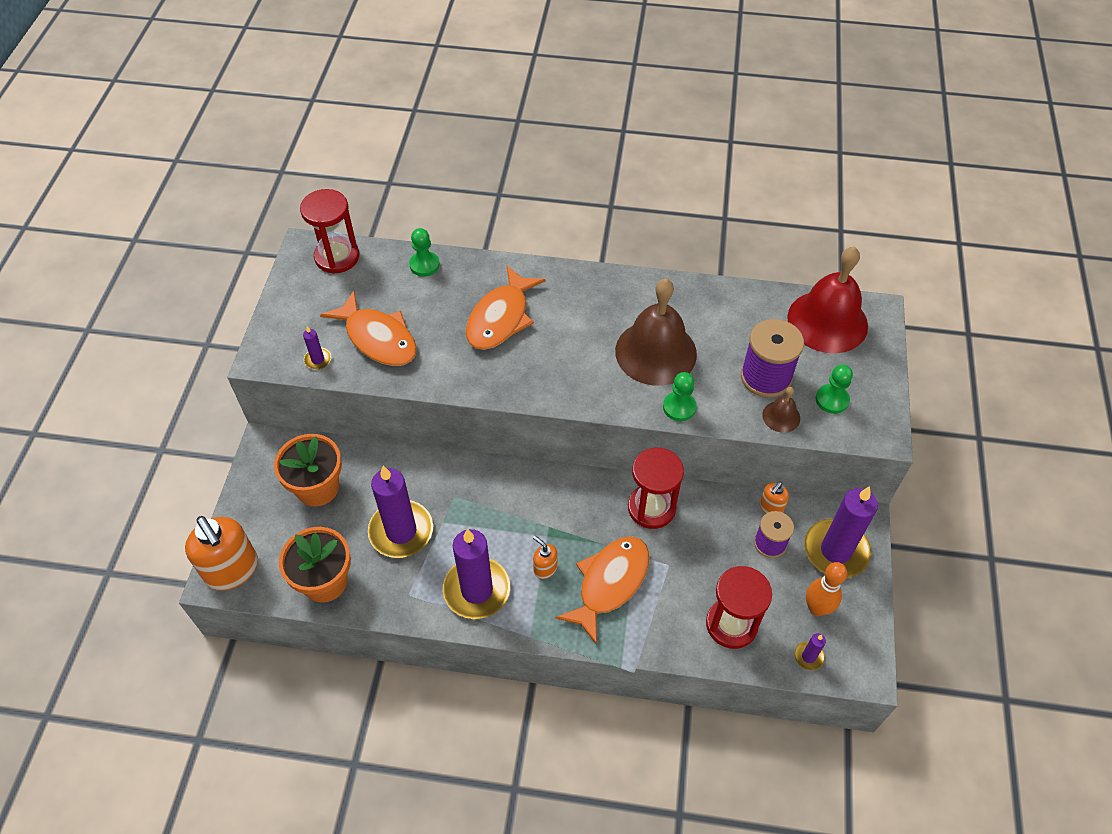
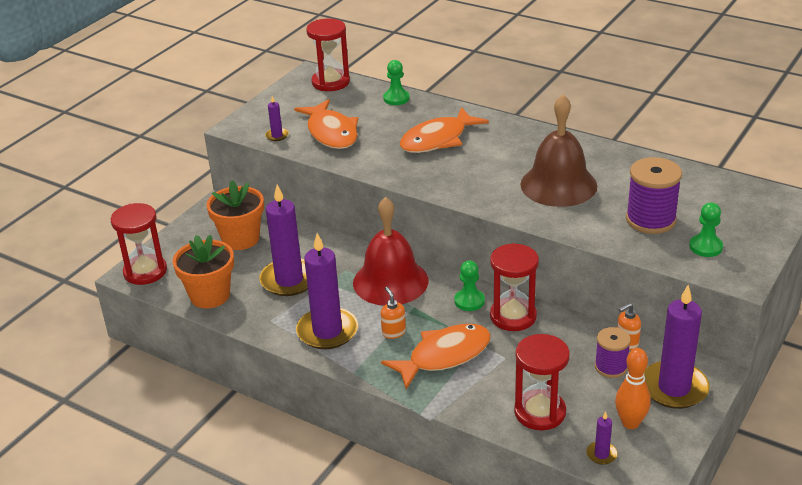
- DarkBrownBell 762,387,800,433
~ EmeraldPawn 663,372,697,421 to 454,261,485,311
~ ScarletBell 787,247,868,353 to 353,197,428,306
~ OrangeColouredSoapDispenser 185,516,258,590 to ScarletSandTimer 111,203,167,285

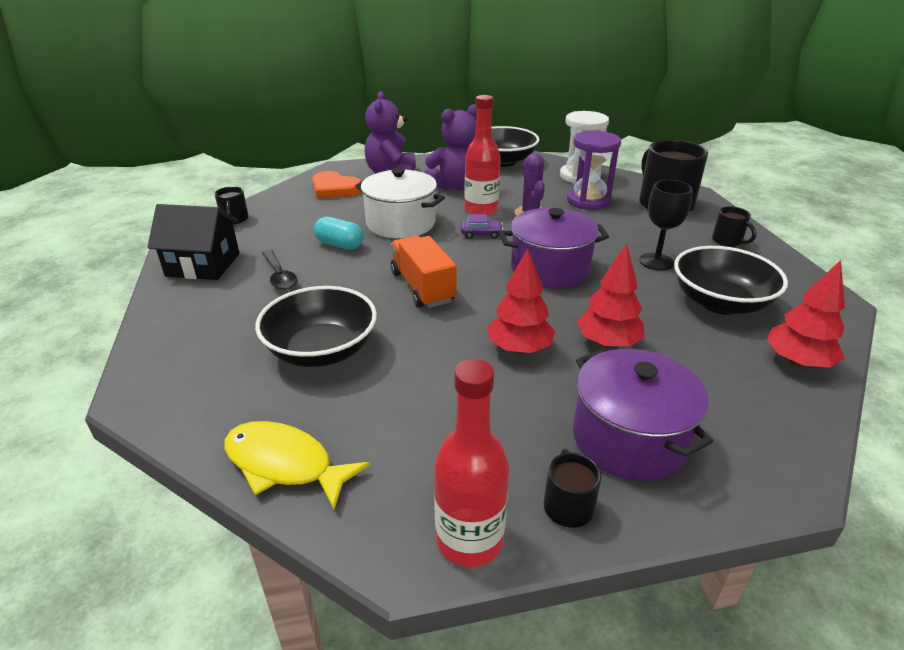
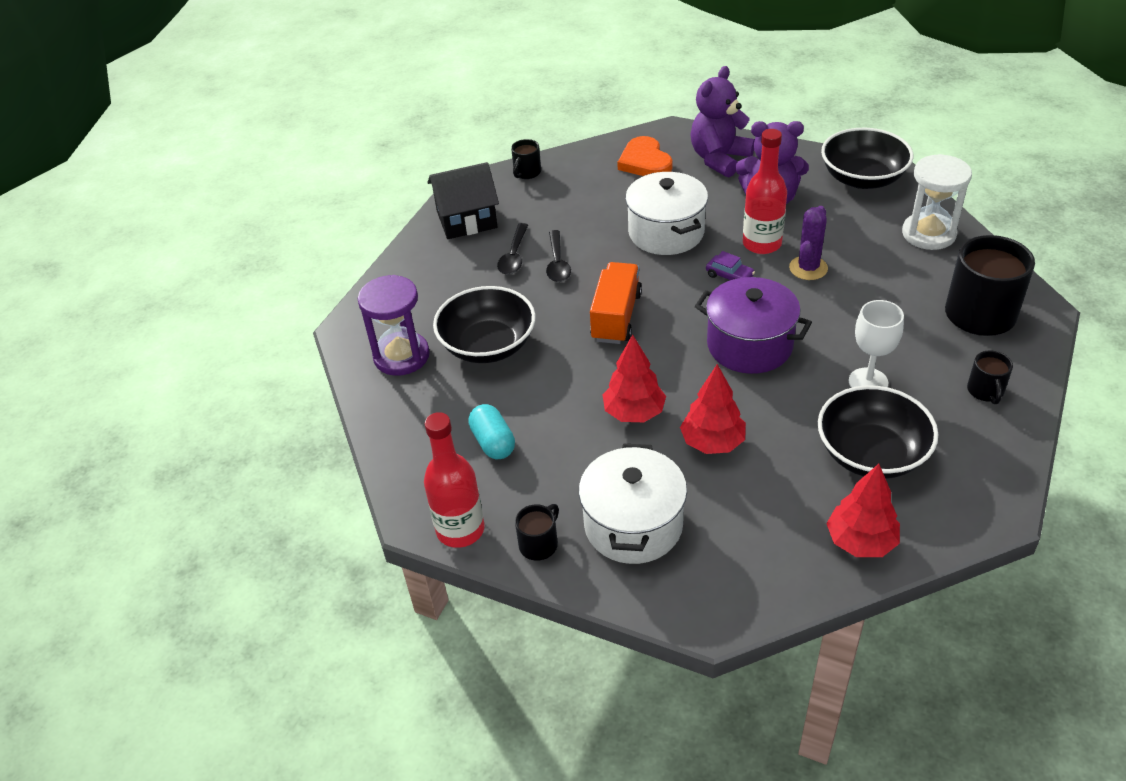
- BrightYellowToyFish 224,421,370,510
+ JetBlackTablespoon 546,230,571,282
~ TurquoiseCapsule 314,217,364,250 to 468,404,515,459
~ RoyalPurpleSandTimer 567,131,621,210 to 358,275,430,376
~ RoyalPurpleCookingPot 573,349,714,481 to WhiteCookingPot 579,444,687,564
~ JetBlackGoblet 639,180,693,271 to WhiteGoblet 849,300,904,388
~ JetBlackToyHouse 147,204,239,280 = 428,162,499,239 60 degrees counterclockwise

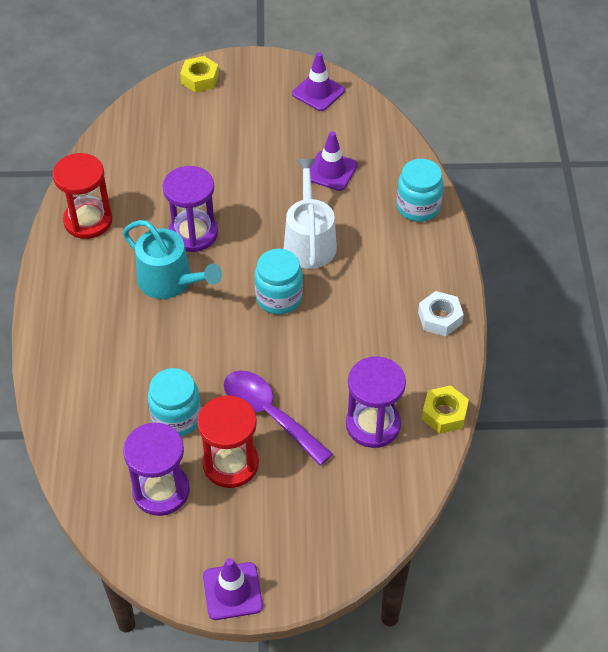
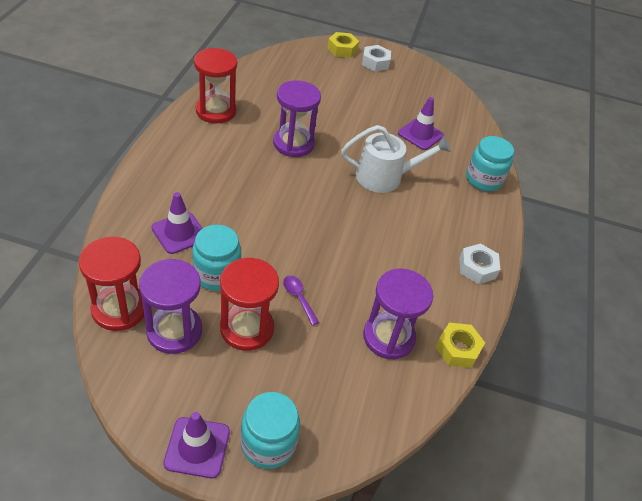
- TurquoiseWateringPot 123,220,222,299
+ ScarletSandTimer 79,237,144,331
+ WhiteHexagonNut 362,45,391,71
~ TurquoiseJamJar 255,249,303,314 to 240,392,300,469
~ RoyalPurpleSafetyCone 292,52,345,111 to 152,192,203,254
~ WhiteWateringPot 284,159,337,269 = 341,125,451,193 75 degrees clockwise
~ RoyalPurpleTablespoon 224,370,333,466 = 283,275,319,325 x0.48

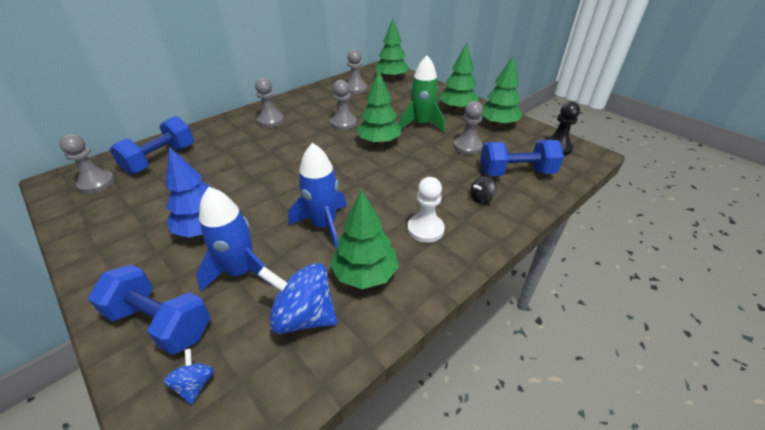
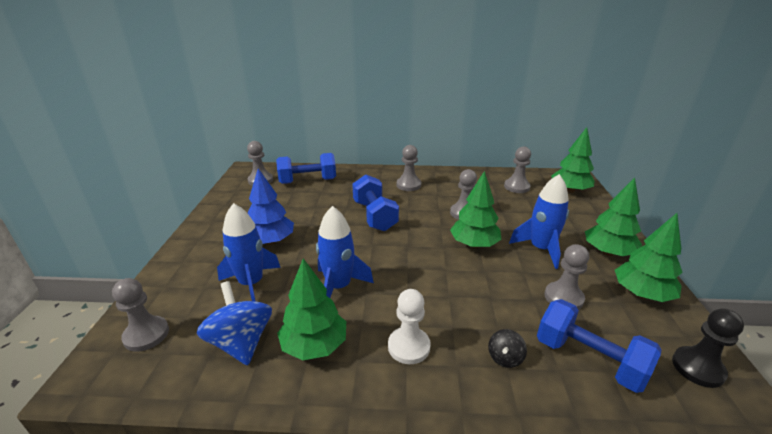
~ BlueHandWeight 88,264,211,355 to 352,174,399,231
~ BlueToyTop 163,349,214,405 to GreyPawn 112,278,169,352
~ EmeraldToyRocket 399,55,445,132 to BlueToyRocket 509,174,569,269
~ JetBlackToyTop 470,176,497,204 = 488,329,527,368 75 degrees counterclockwise

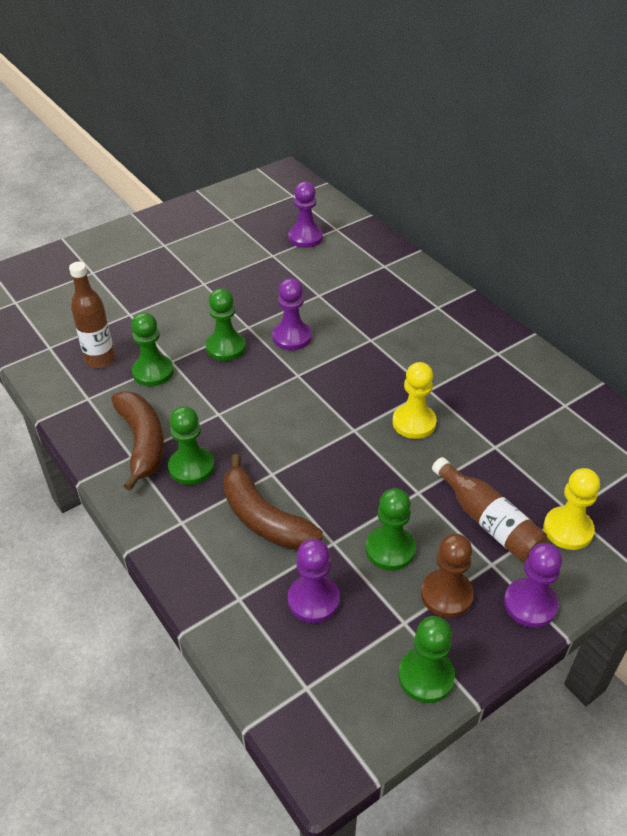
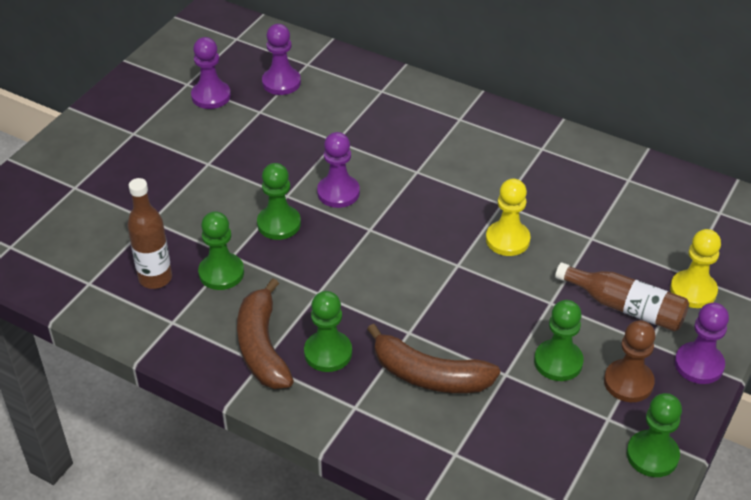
~ RoyalPurplePawn 288,539,340,623 to 191,37,231,109
~ DarkBrownBananaFruit 111,391,164,491 = 237,278,294,389 150 degrees counterclockwise

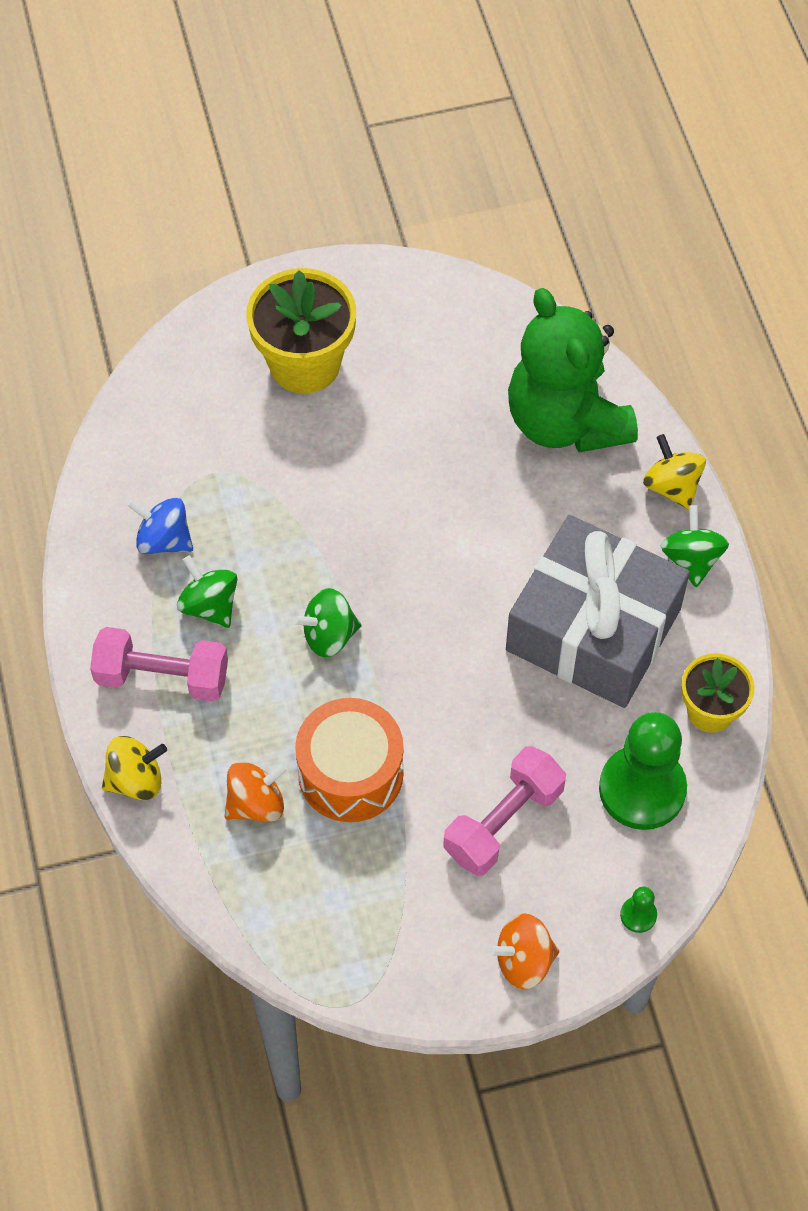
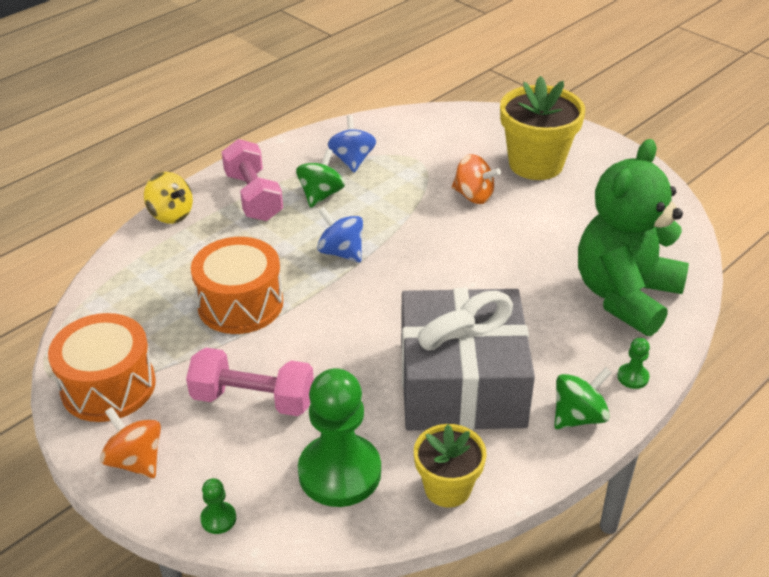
+ OrangeColouredDrum 48,313,156,422
~ OrangeColouredToyTop 225,762,288,822 to 452,154,501,204
~ BrightYellowToyTop 643,434,706,509 to EmeraldPawn 617,338,650,389
~ EmeraldToyTop 292,588,362,657 to BlueToyTop 317,207,363,262

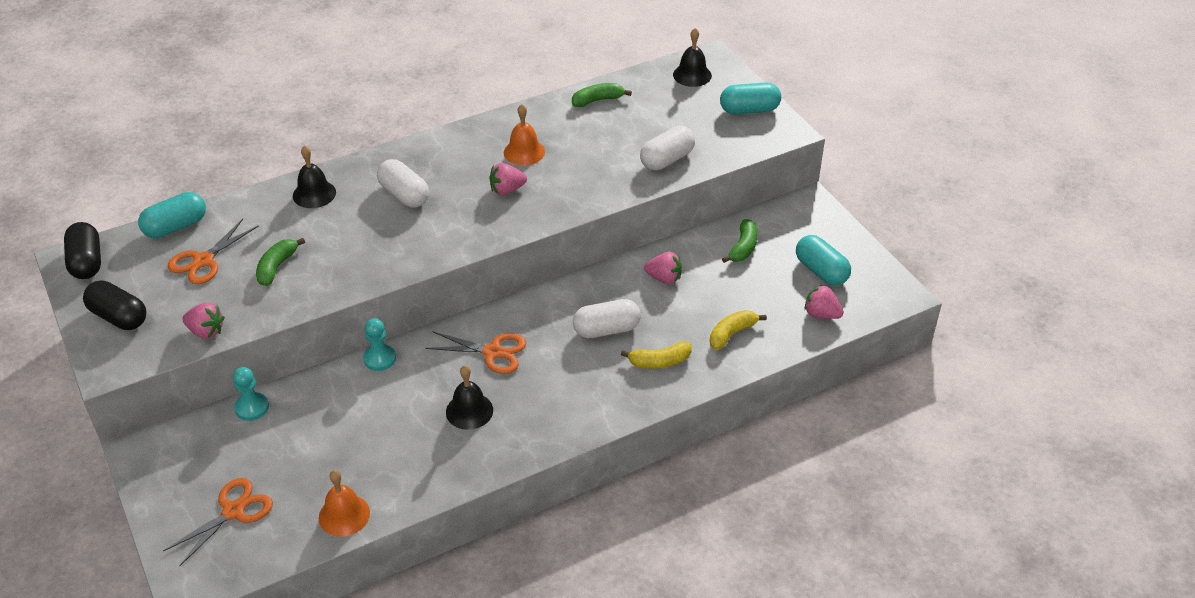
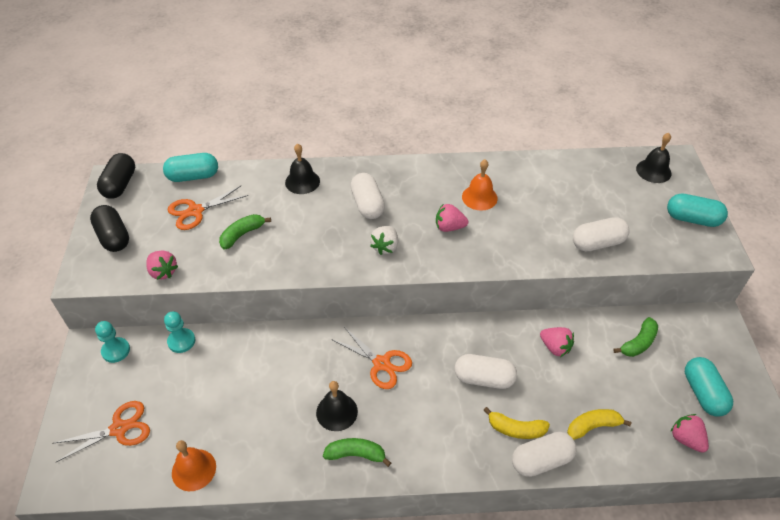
+ WhiteToyStrawberry 370,226,398,255
+ WhiteCapsule 512,432,577,477
~ TurquoisePawn 363,318,396,371 to 95,321,130,363
~ EmeraldBananaFruit 572,83,632,107 to 323,438,391,467

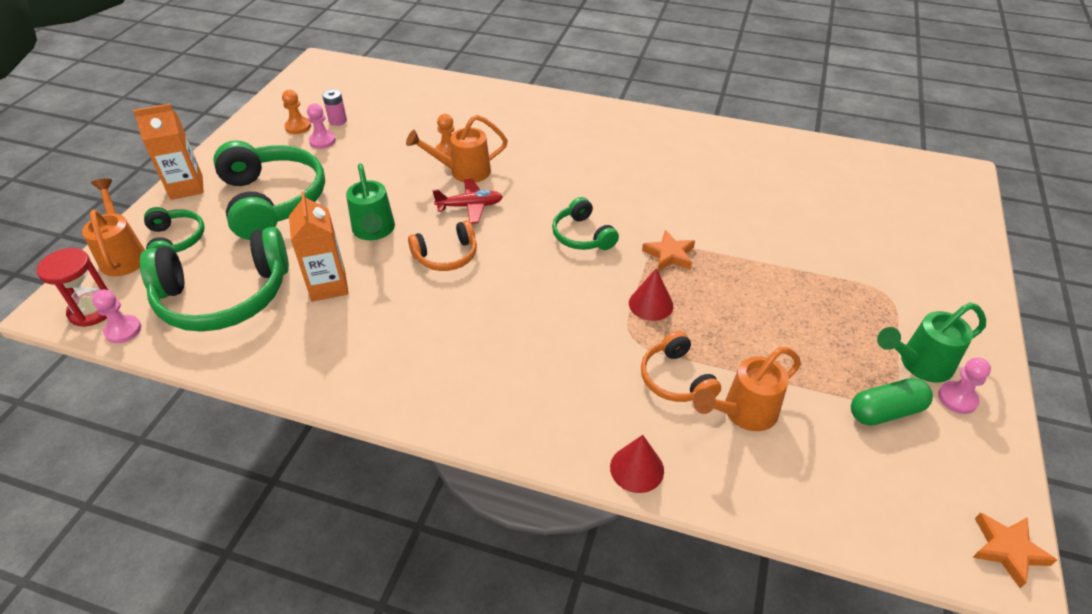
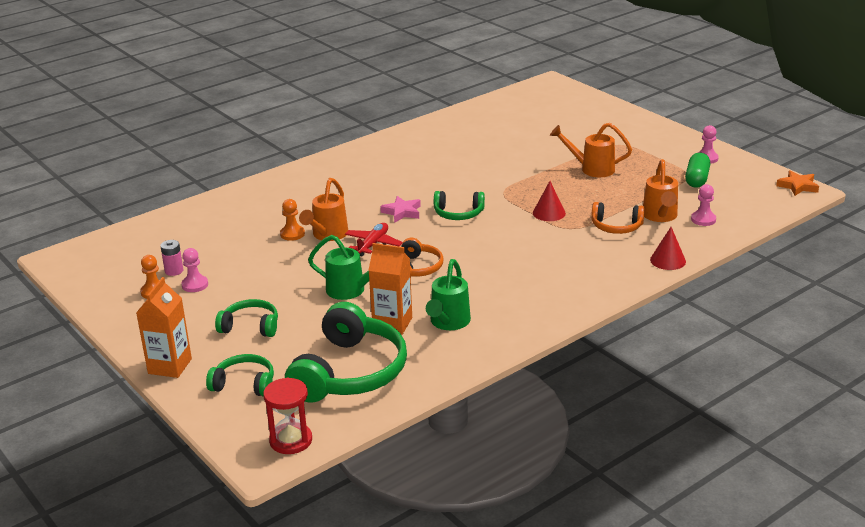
- OrangeColouredStarShape 642,230,695,271
+ RosePinkStarShape 380,196,421,223
~ OrangeColouredWateringPot 82,179,145,276 to 550,123,632,177
~ RosePinkPawn 92,289,141,343 to 691,184,716,226
~ EmeraldWateringPot 877,303,986,383 to 426,259,471,330
~ EmeraldHeadphones 213,140,325,240 = 215,299,278,337 x0.52

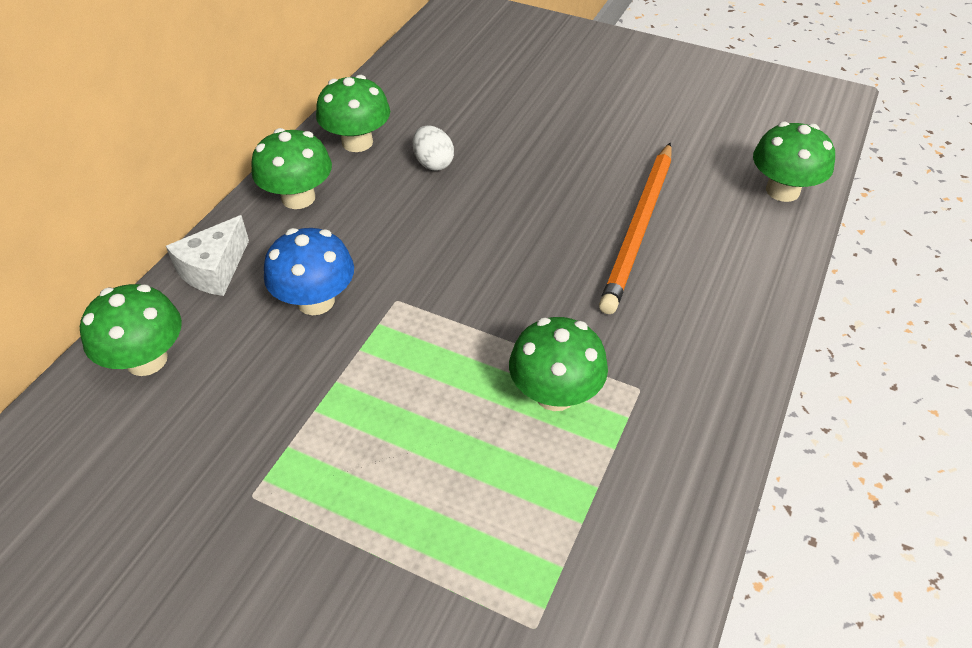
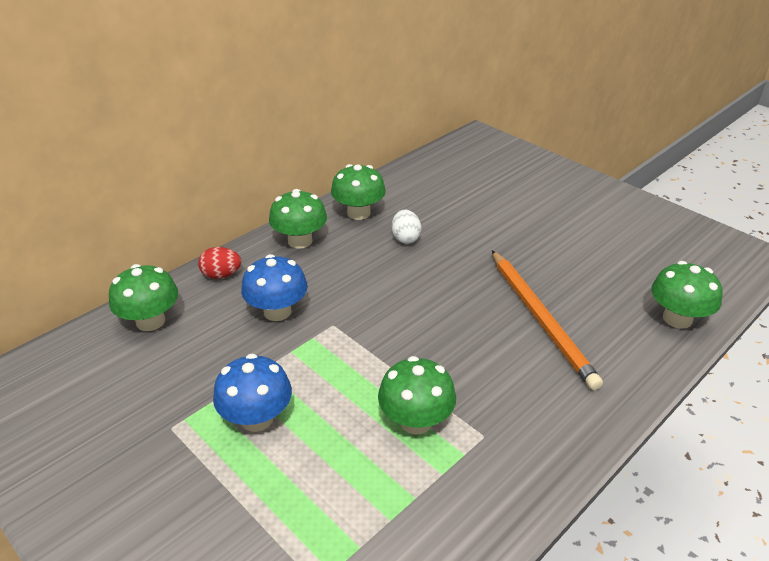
+ BlueFungus 213,354,292,432
~ WhiteCheese 166,215,249,296 to ScarletToyEgg 198,247,241,279
~ OrangeColouredLeadPencil 599,143,672,314 = 492,250,603,390 60 degrees counterclockwise

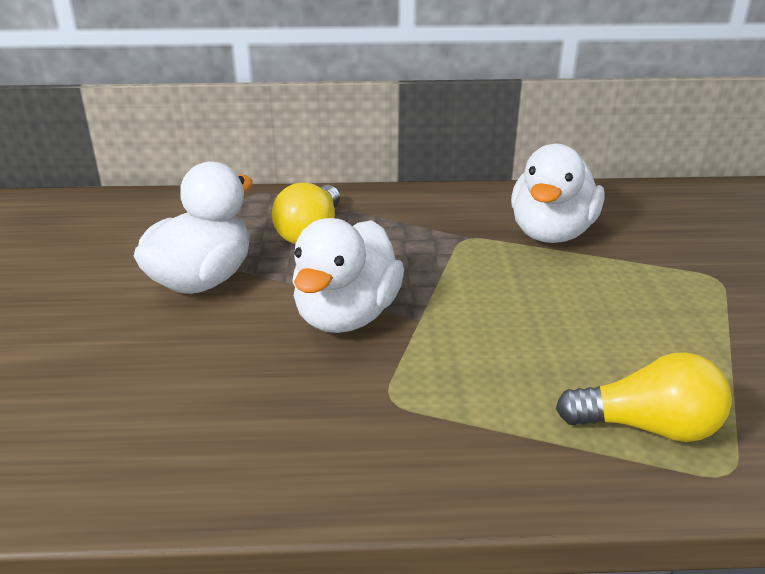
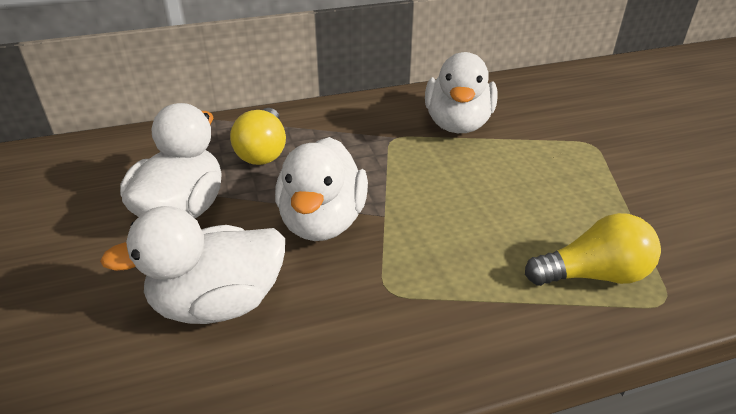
+ WhiteRubberDuck 100,206,285,324

